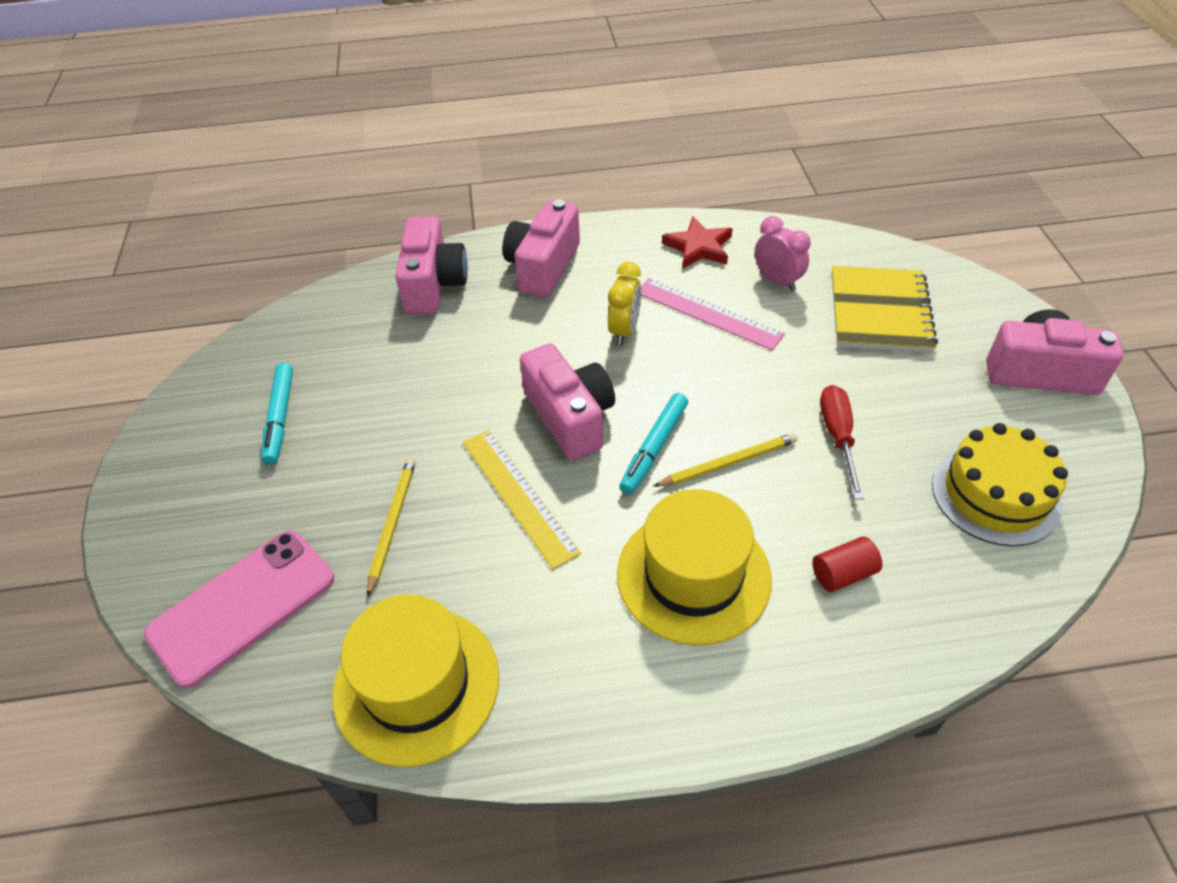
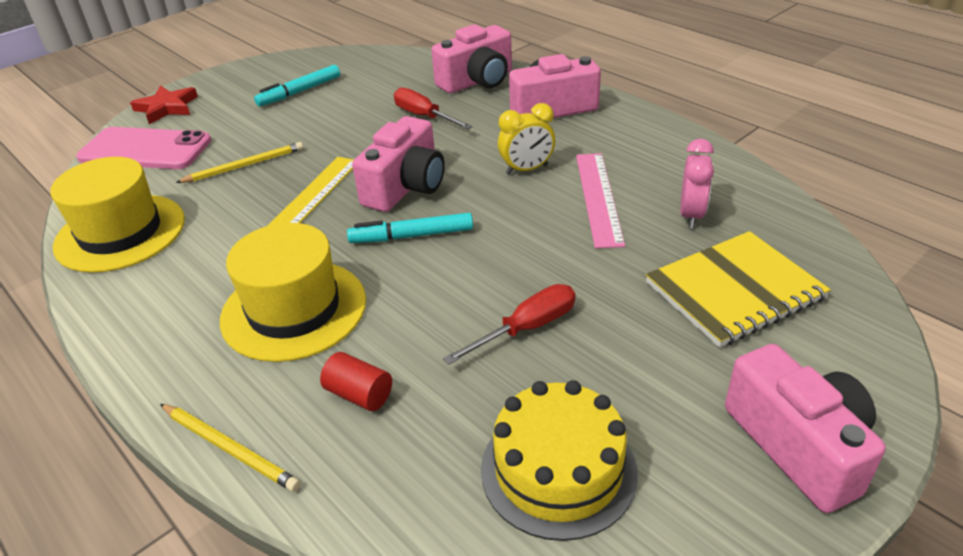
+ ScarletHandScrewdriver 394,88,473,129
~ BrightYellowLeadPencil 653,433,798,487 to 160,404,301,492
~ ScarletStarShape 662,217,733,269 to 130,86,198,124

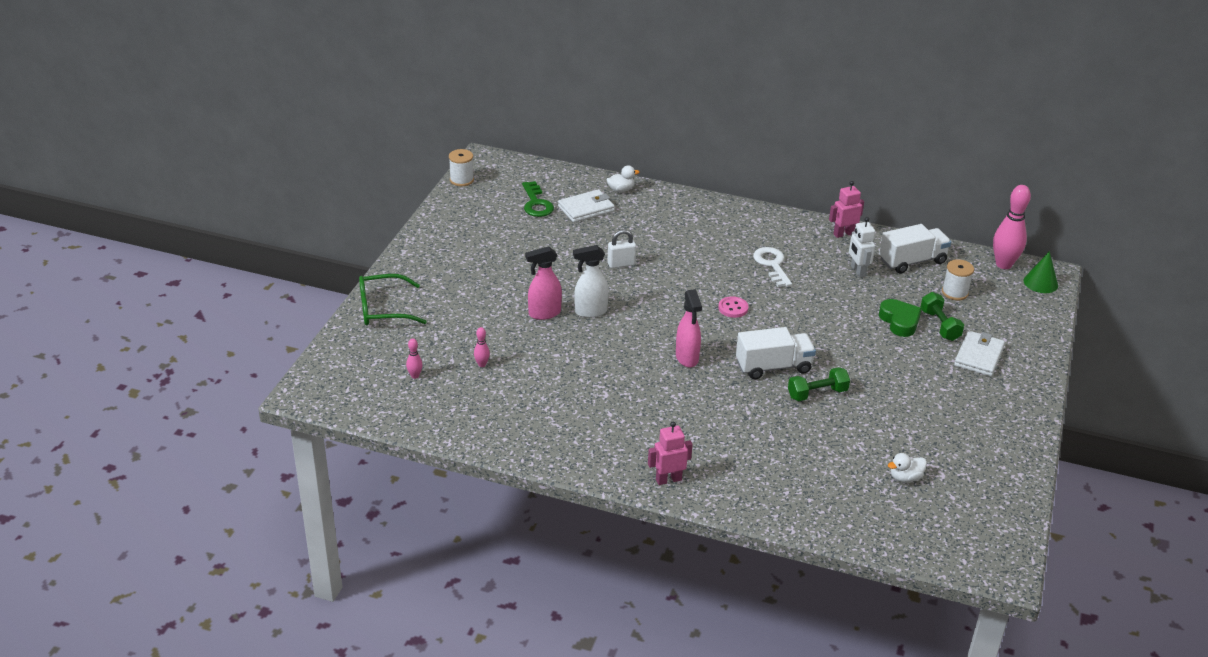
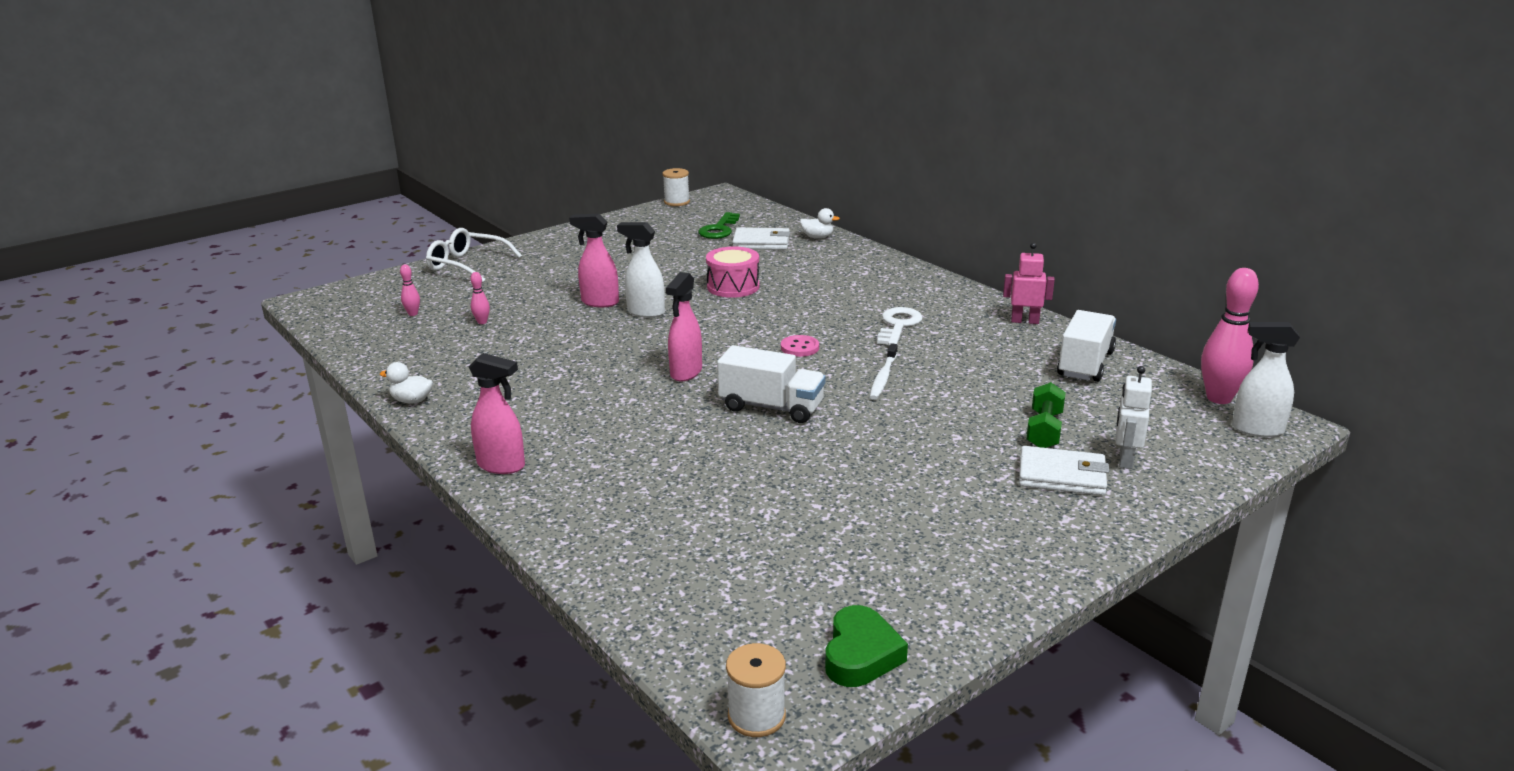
- EmeraldHandWeight 788,367,850,401
+ WhiteToothBrush 870,343,898,400
~ WhiteRobotFigure 849,217,875,278 to 1116,366,1152,469
~ EmeraldHeart 879,299,922,337 to 825,605,908,687
~ WhiteRubberDuck 888,453,927,482 to 380,362,433,403
~ WhiteSpool 942,259,974,300 to 726,643,786,737
~ WhiteLock 607,229,636,268 to RosePinkDrum 706,246,760,298
~ RosePinkRobotFigure 648,422,693,485 to RosePinkSprayCleaner 468,353,525,474
~ EmeraldSolidCone 1023,251,1058,293 to WhiteSprayCleaner 1232,322,1300,437
~ EmeraldSpectacles 359,274,427,325 to WhiteSpectacles 426,228,522,282
~ WhiteToyTruck 879,224,951,274 = 1057,310,1116,382 75 degrees counterclockwise
~ WhiteWallet 954,331,1005,376 = 1019,446,1109,496 45 degrees clockwise

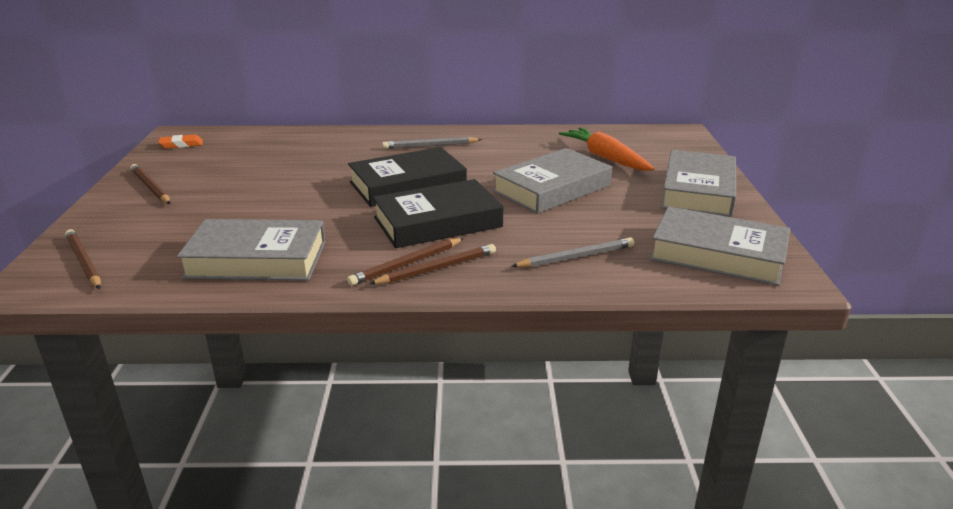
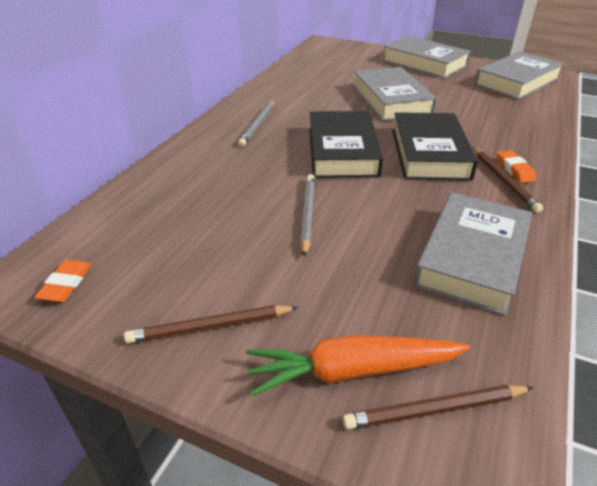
~ GreyLeadPencil 511,237,634,268 to 300,174,315,257
~ OrangeColouredToyCarrot 559,127,654,171 to 246,335,470,397
~ DarkBrownLeadPencil 369,244,496,284 to OrangeColouredPencilEraser 497,150,536,183

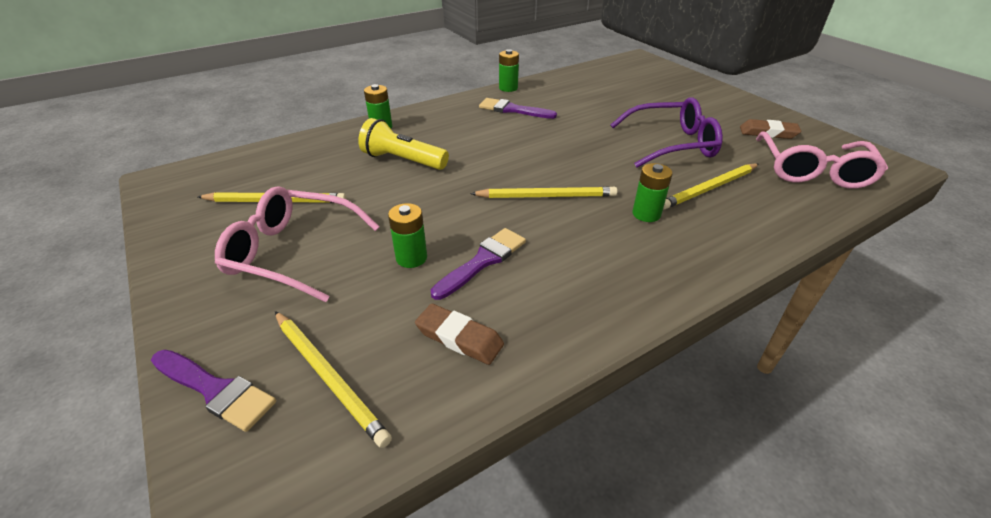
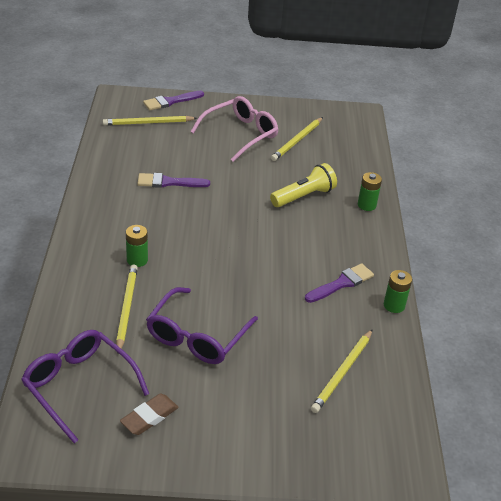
- EmeraldAaBattery 388,203,427,268
- DarkBrownPencilEraser 415,304,504,365
~ BrightYellowLeadPencil 470,186,617,198 to 311,329,373,413
~ RosePinkSpectacles 756,131,888,189 to RoyalPurpleSpectacles 21,330,149,443
~ RoyalPurplePaintbrush 431,228,526,300 = 137,173,210,188 105 degrees clockwise

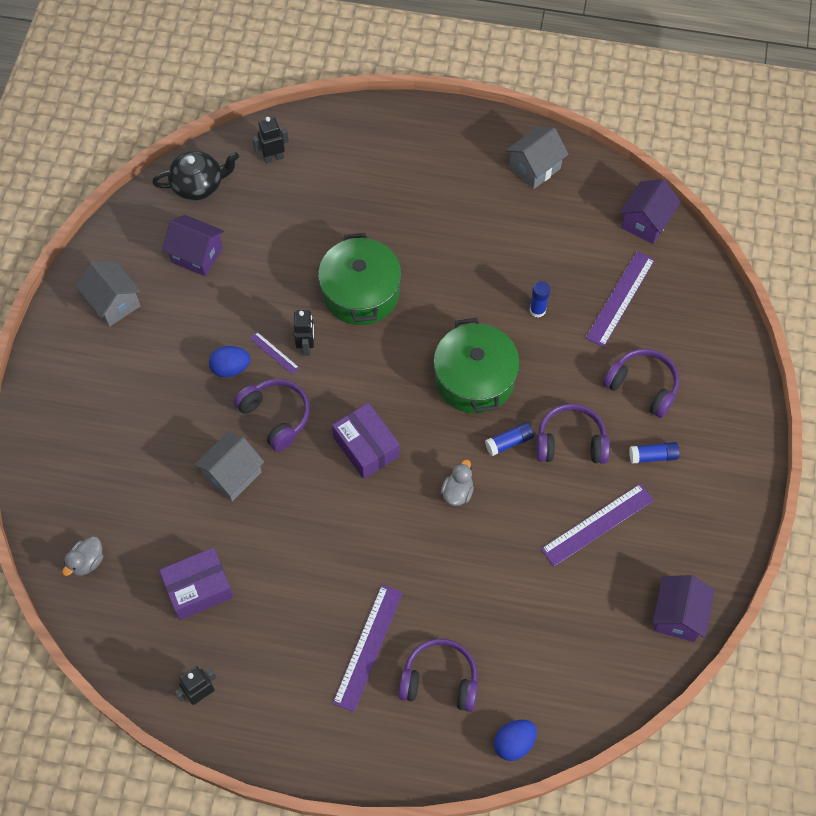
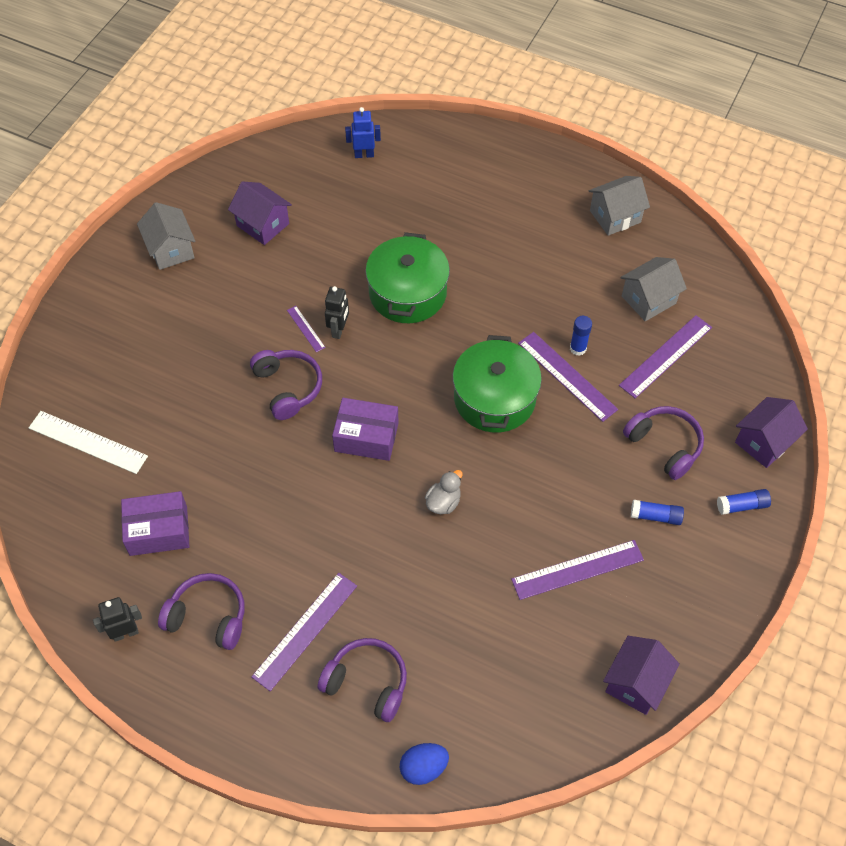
- GreyRubberDuck 62,536,103,576
- JetBlackChinaTeapot 152,151,239,200
- BlueToyEgg 209,346,250,377
+ WhiteStraightedge 29,411,148,474
+ RoyalPurpleStraightedge 518,332,618,422
~ GreyToyHouse 194,432,264,502 to 620,257,687,321
~ BlueStickOfGlue 485,422,534,456 to 717,489,771,515
~ RoyalPurpleHeadphones 536,404,610,464 to 158,573,245,650
~ RoyalPurpleToyHouse 620,179,681,244 to 735,397,808,468
~ JetBlackRobotFigure 252,117,289,164 to BlueRobotFigure 345,107,381,158
~ RoyalPurpleParcel 332,403,400,479 = 332,398,399,461 60 degrees counterclockwise

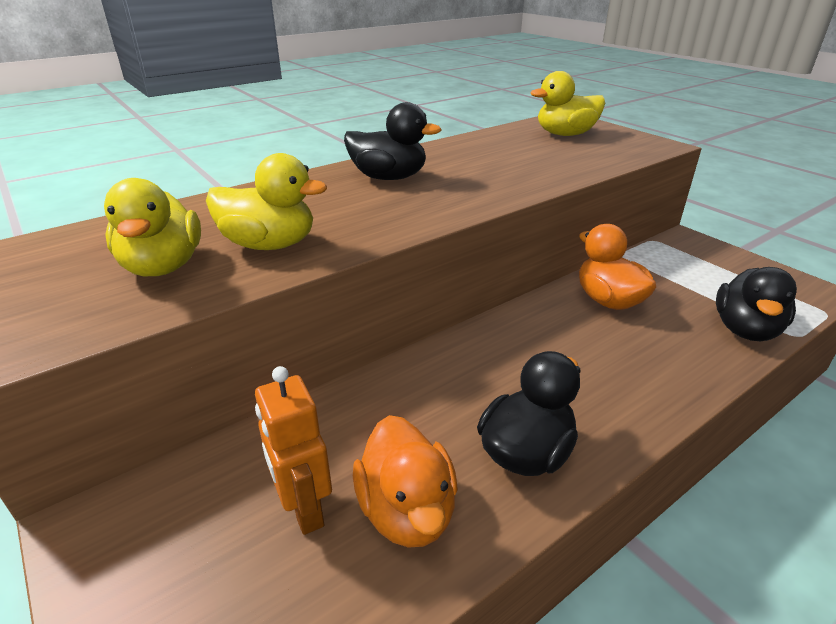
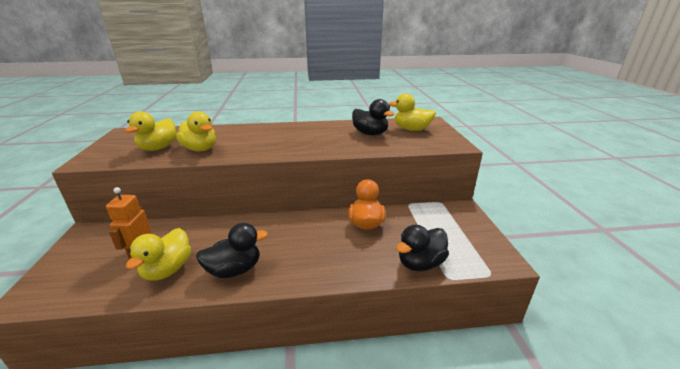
~ JetBlackRubberDuck 344,102,442,180 to 352,99,394,135
~ OrangeColouredRubberDuck 353,415,458,548 to BrightYellowRubberDuck 126,228,191,281

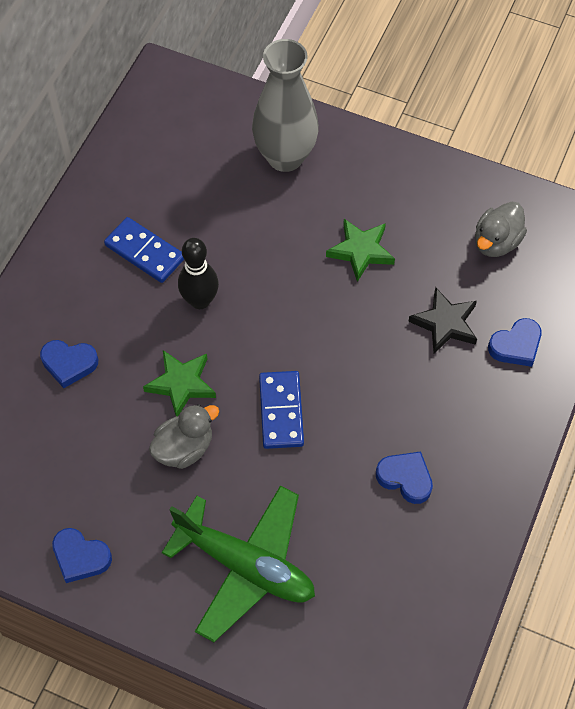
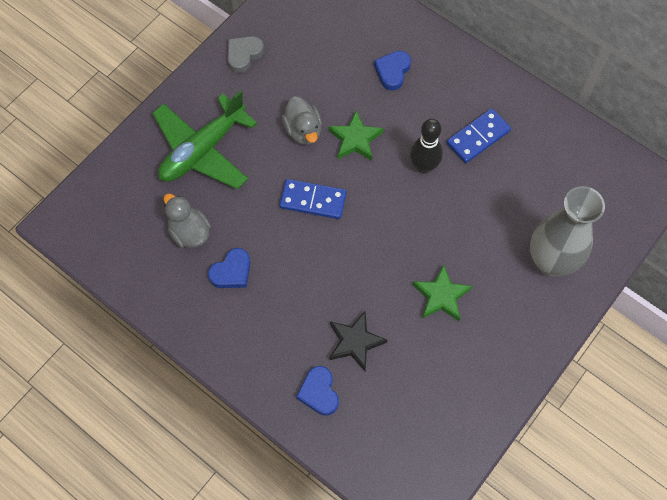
~ GreyRubberDuck 475,202,527,257 to 163,194,211,248
~ BlueHeart 52,528,112,583 to GreyHeart 228,36,264,73

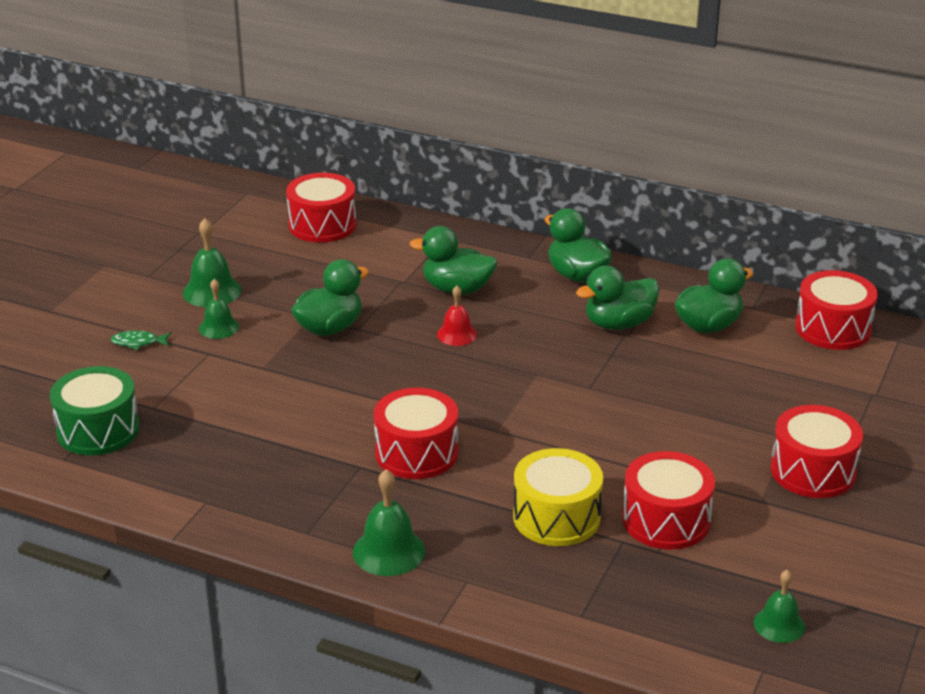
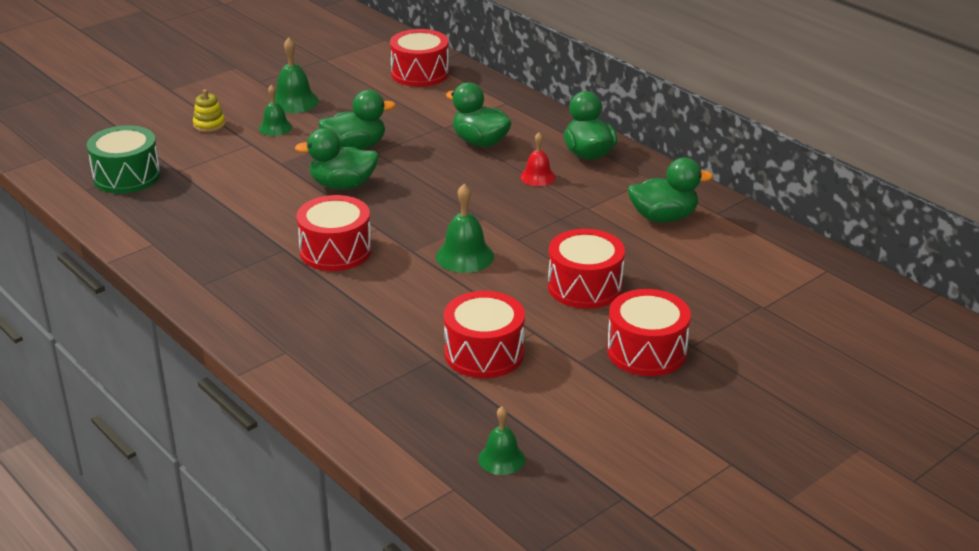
- BrightYellowDrum 513,448,603,546
~ EmeraldBell 353,469,425,576 to 436,184,494,273
~ ScarletBell 437,286,477,346 to 520,132,556,186
~ EmeraldRubberDuck 576,266,659,330 to 295,128,379,190
~ ScarletDrum 795,270,878,350 to 548,229,625,309
~ EmeraldToyFish 111,331,171,350 to BrightYellowRingStacker 193,89,225,132

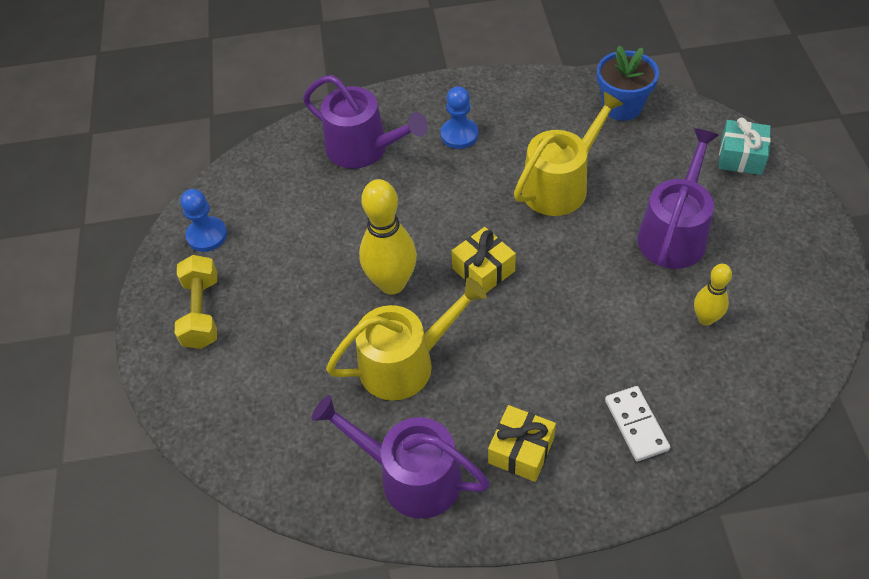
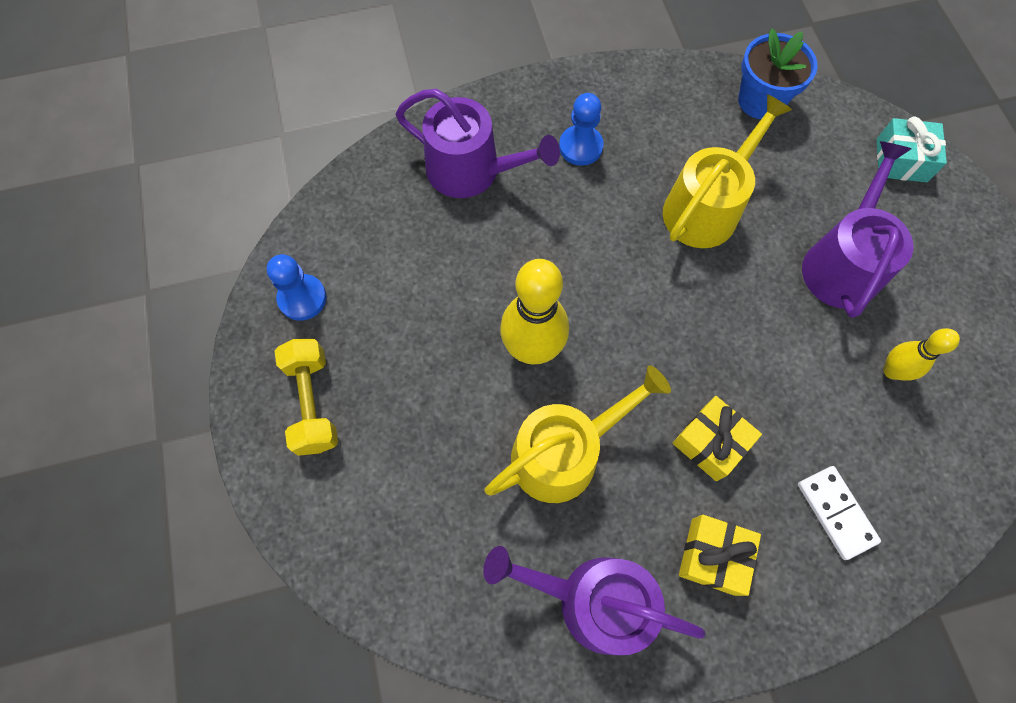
~ BrightYellowWrappedGift 451,227,516,293 to 673,396,762,481

